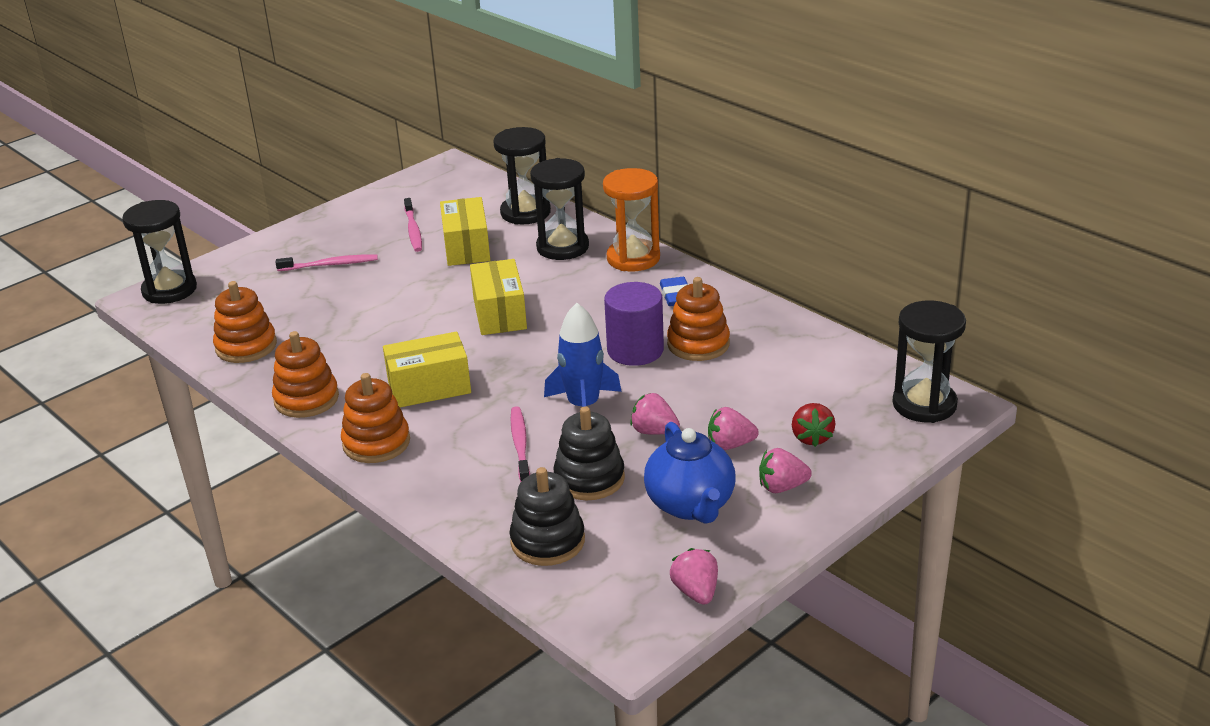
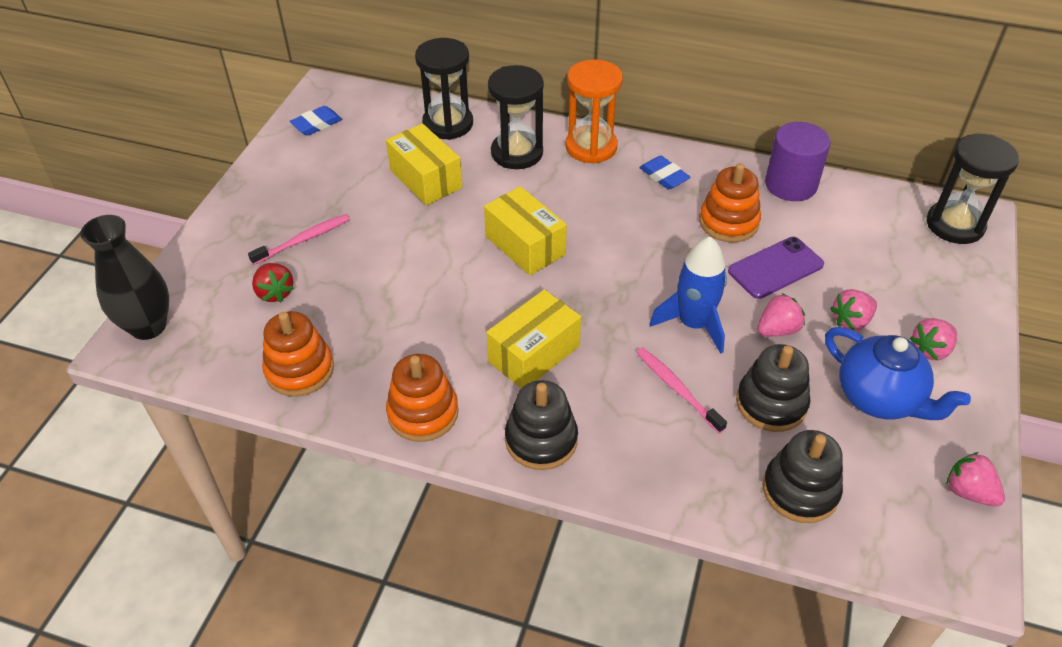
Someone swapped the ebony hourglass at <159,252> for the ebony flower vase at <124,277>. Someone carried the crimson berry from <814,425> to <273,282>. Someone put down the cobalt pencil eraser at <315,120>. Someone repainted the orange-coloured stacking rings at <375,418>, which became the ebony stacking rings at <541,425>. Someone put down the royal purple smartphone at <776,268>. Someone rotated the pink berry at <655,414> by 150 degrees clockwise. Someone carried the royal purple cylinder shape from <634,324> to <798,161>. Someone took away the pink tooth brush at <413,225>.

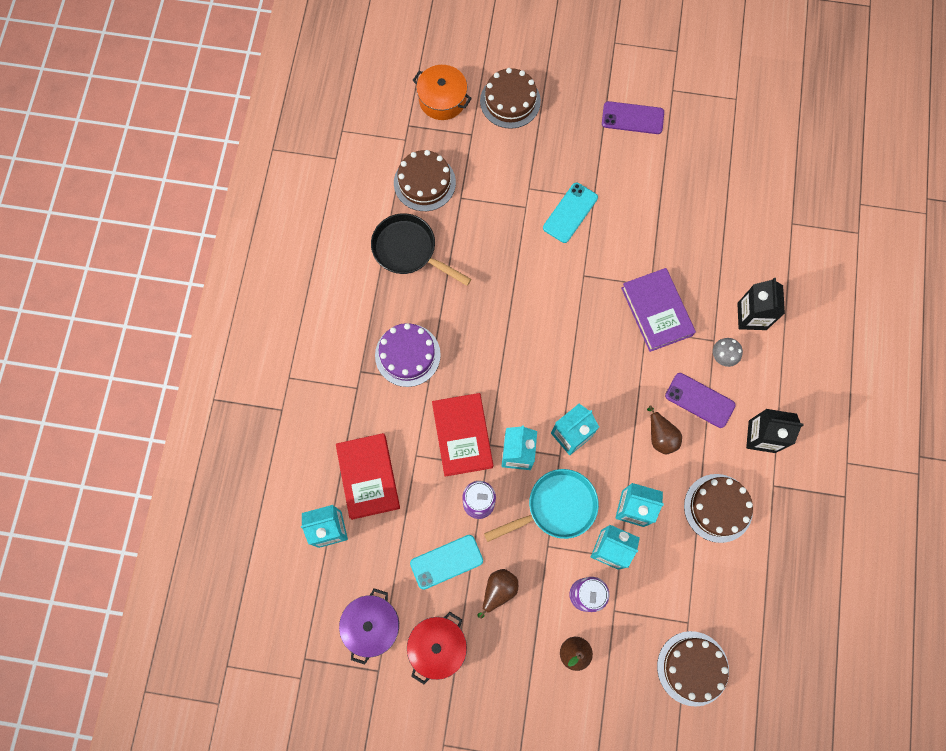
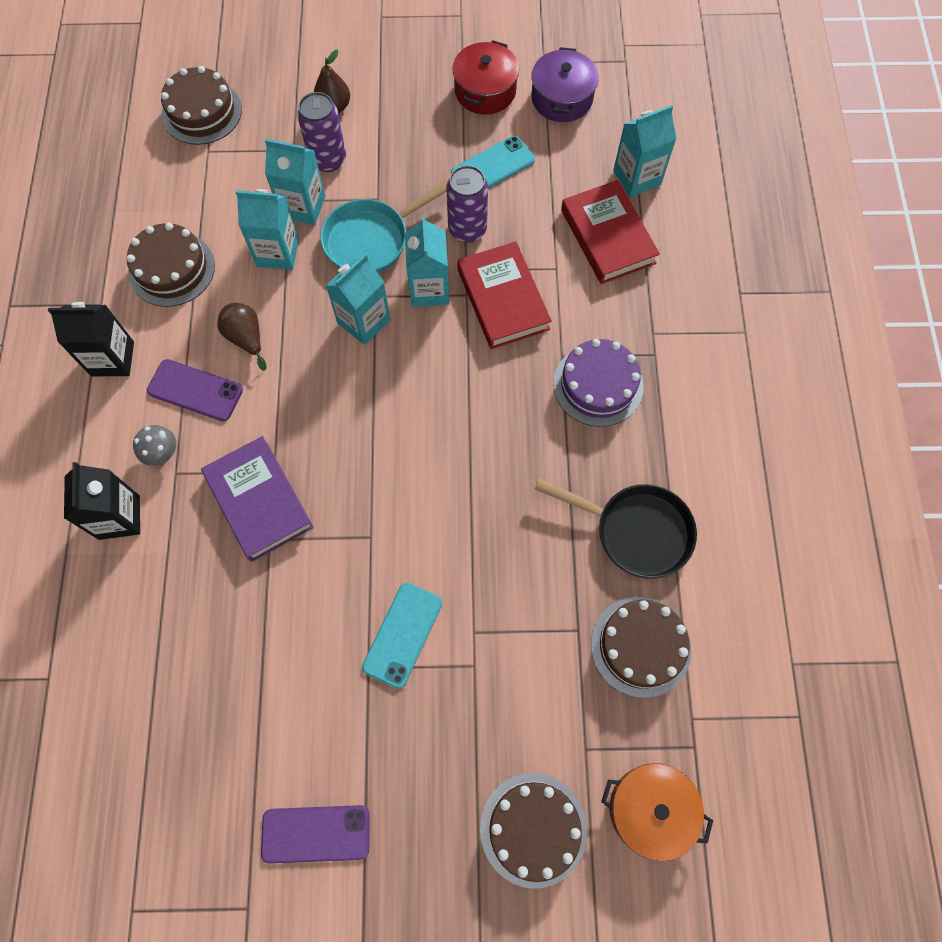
Someone took away the russet pear fruit at <497,594>.

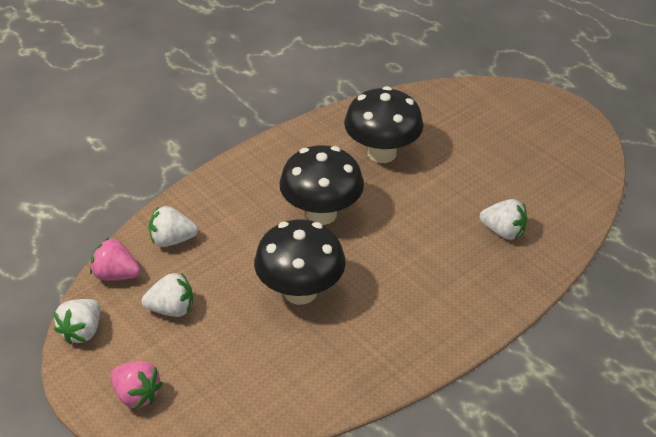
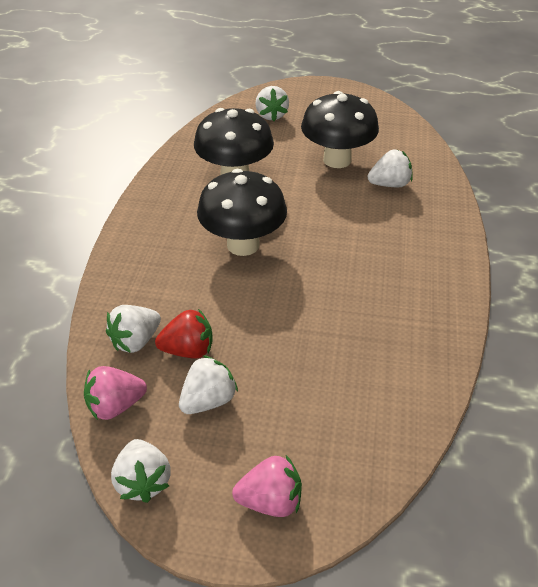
Someone put down the crimson berry at <184,334>. Someone put down the pure white berry at <272,103>. Someone carried the ebony mushroom from <300,262> to <340,129>.

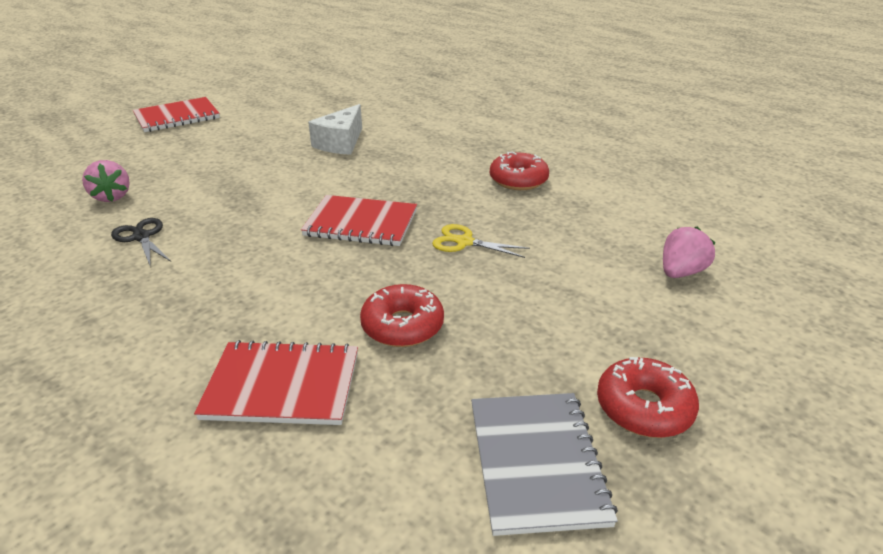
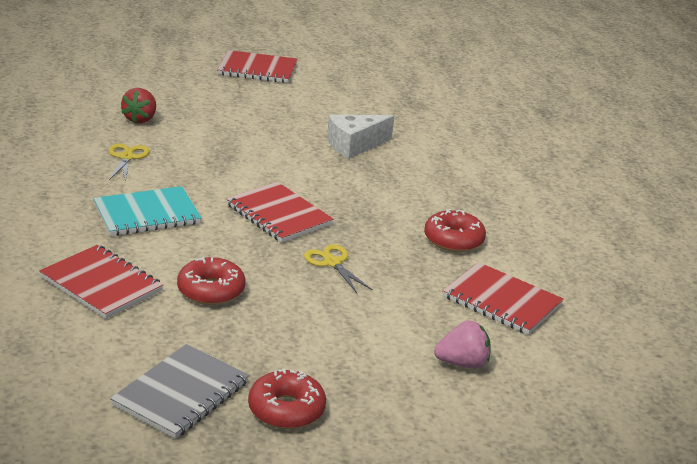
Someone put down the aqua exercise book at <148,211>. Someone repainted the ebony scissors at <141,243>, which became the golden scissors at <129,162>. Someone repainted the pink berry at <106,181>, which became the crimson berry at <138,105>. Someone put down the crimson exercise book at <503,298>.

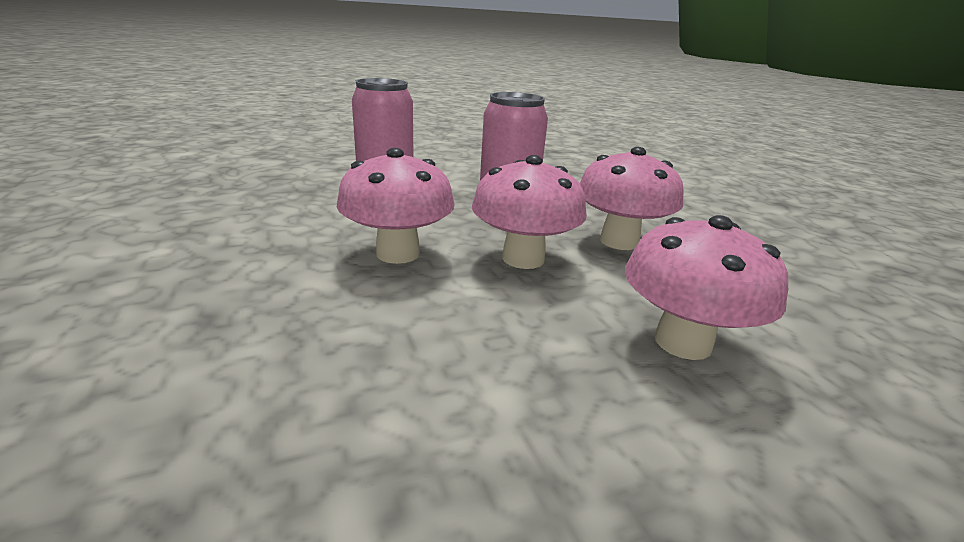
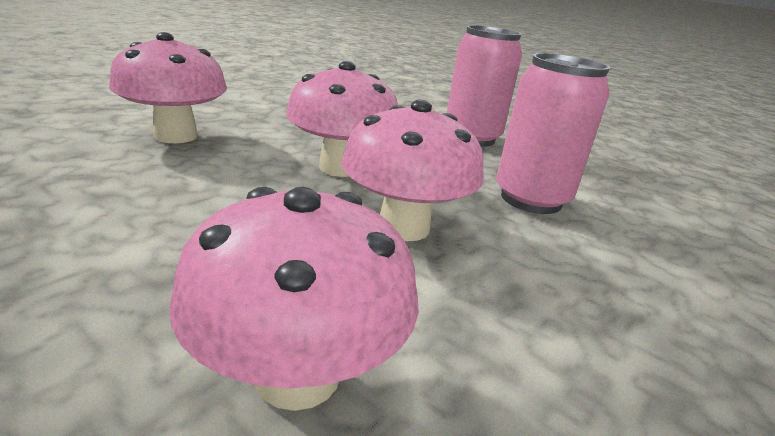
Someone carried the pink mushroom from <632,198> to <168,87>.

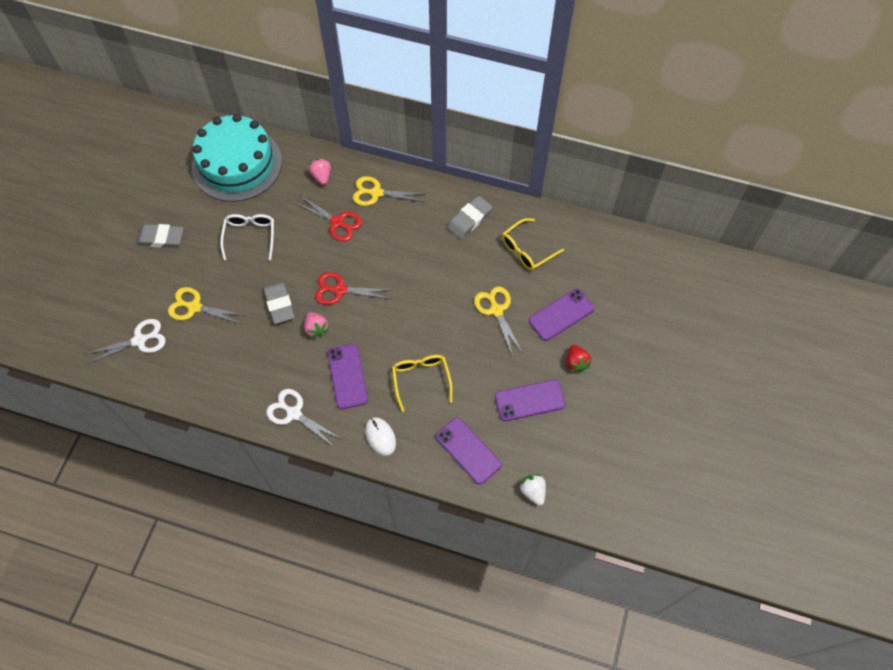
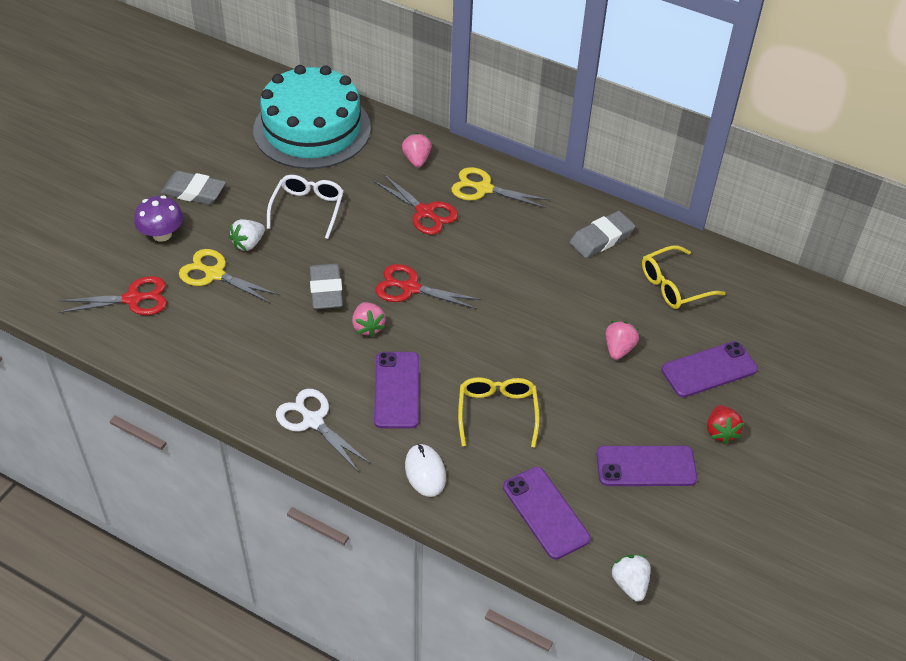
Someone repainted the pure white scissors at <125,341>, which became the crimson scissors at <112,295>. Someone put down the royal purple mushroom at <158,219>. Someone put down the pure white berry at <247,235>. Someone swapped the golden scissors at <498,321> for the pink berry at <622,340>.

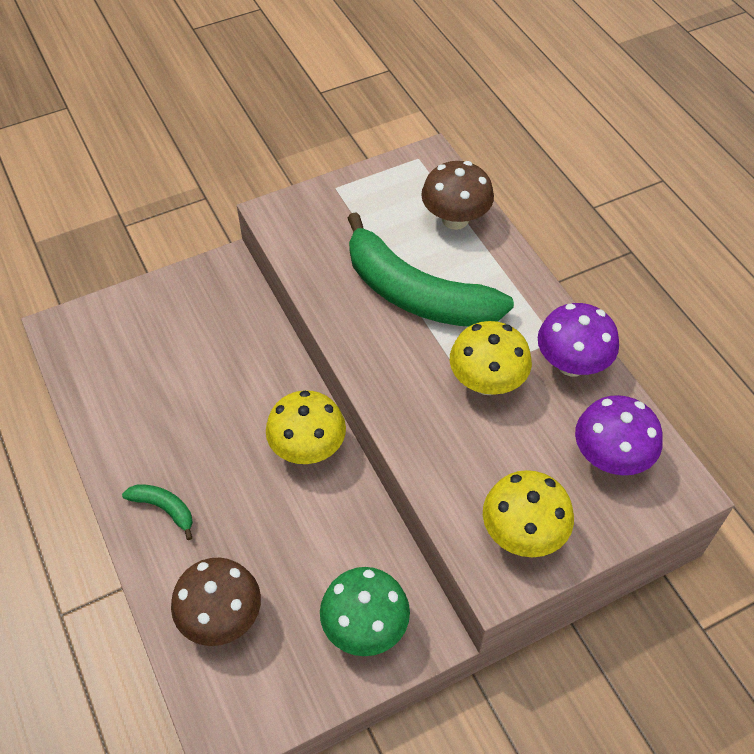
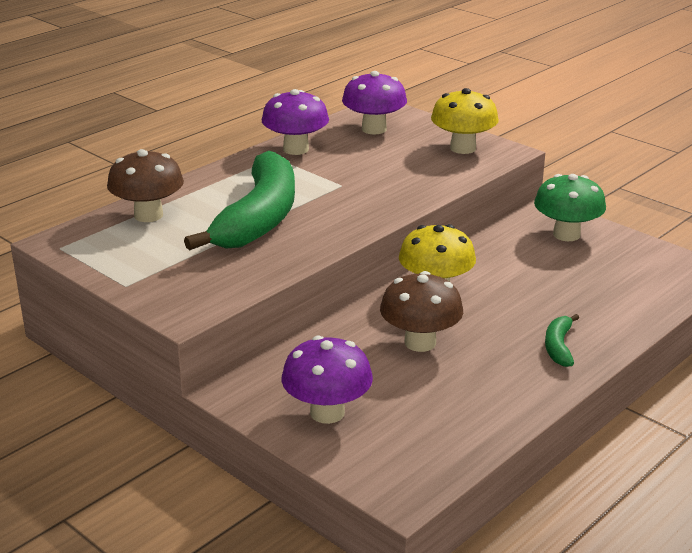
Someone put down the royal purple mushroom at <327,380>. Someone carried the russet mushroom from <216,602> to <421,311>. Someone took away the golden mushroom at <491,358>.

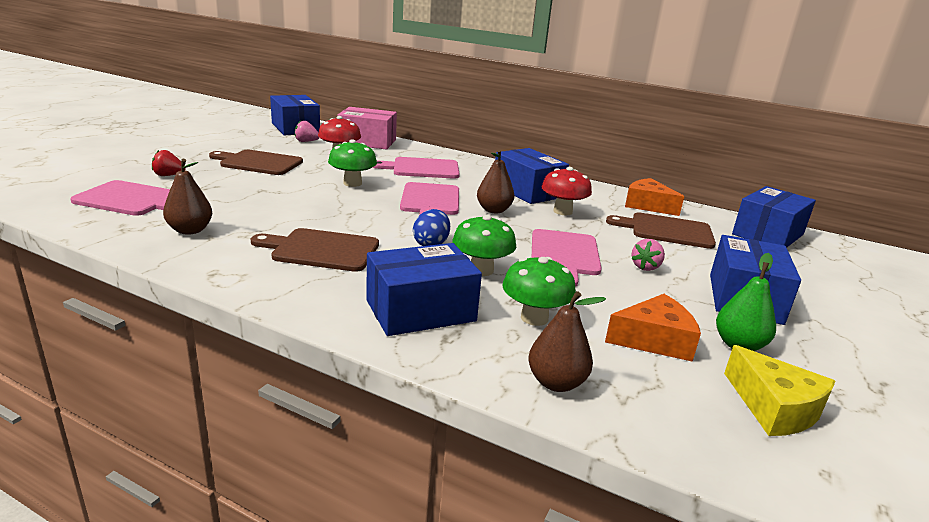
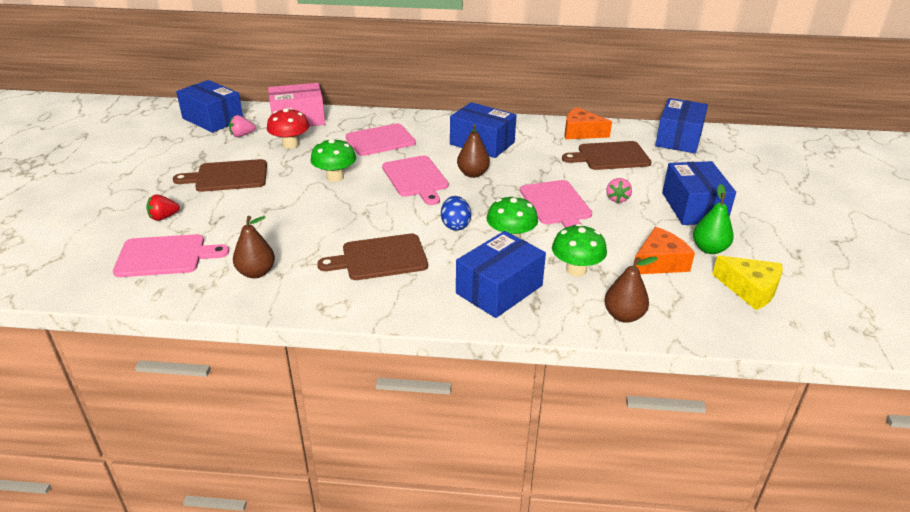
Someone took away the crimson mushroom at <566,191>.

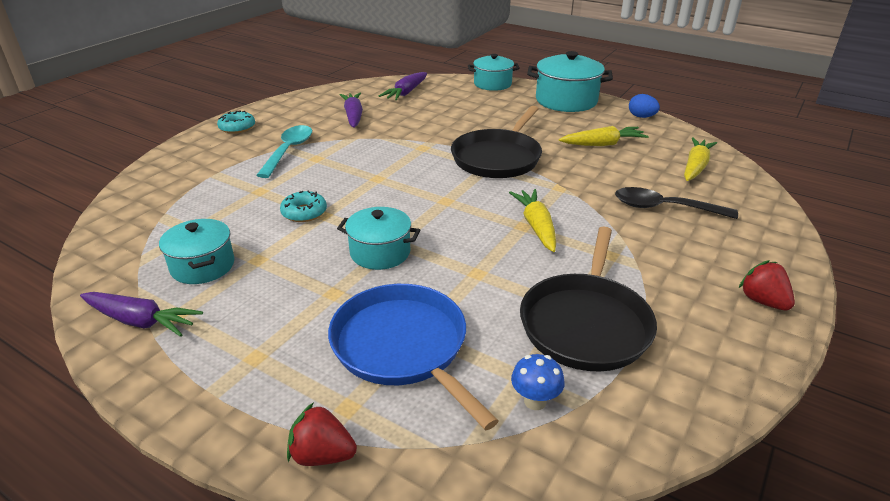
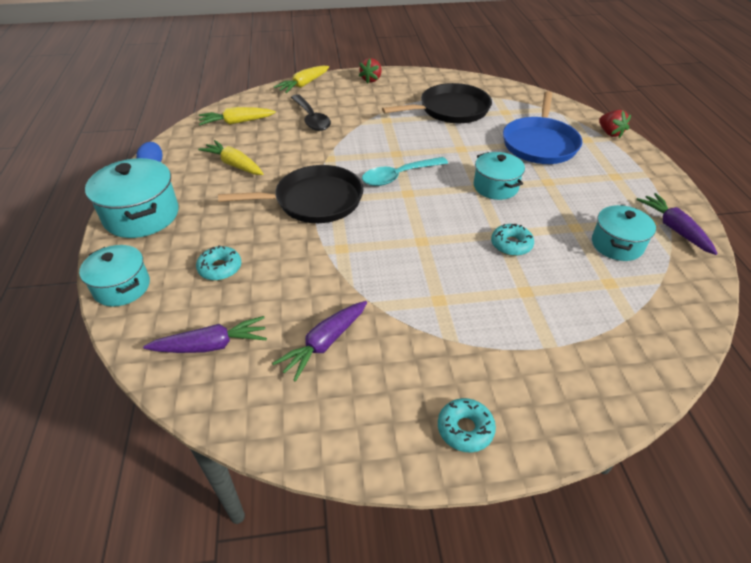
Someone put down the aqua glazed donut at <218,263>. Someone carried the golden toy carrot from <532,220> to <301,79>. Someone carried the aqua teaspoon from <284,151> to <405,171>. Someone took away the cobalt mushroom at <538,382>.

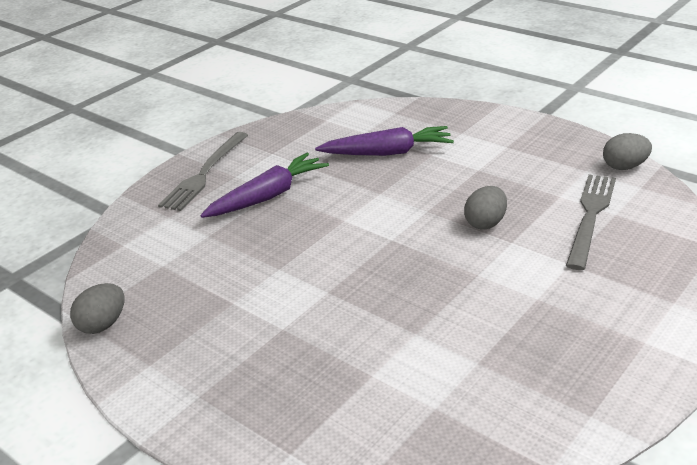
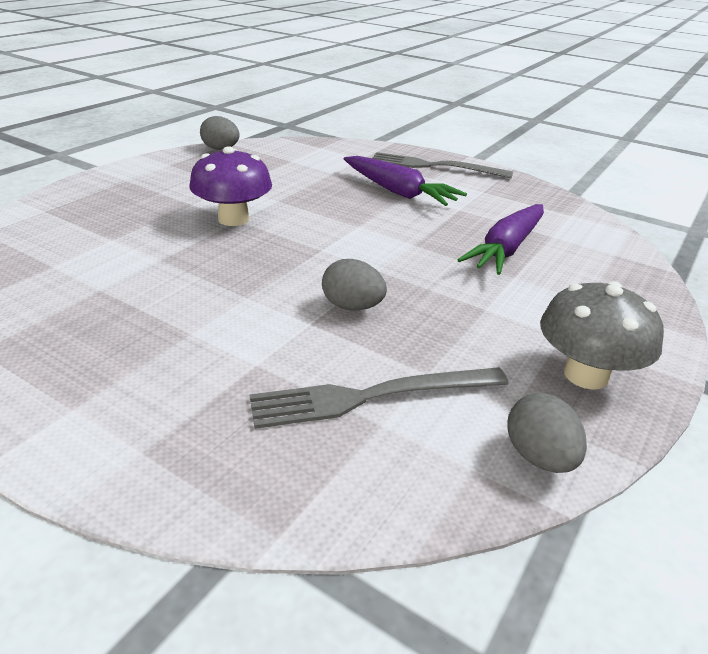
Someone put down the royal purple mushroom at <230,186>. Someone rotated the grey dinner fork at <591,222> by 150 degrees clockwise. Someone rotated the royal purple toy carrot at <384,141> by 45 degrees clockwise. Someone put down the grey mushroom at <602,335>.

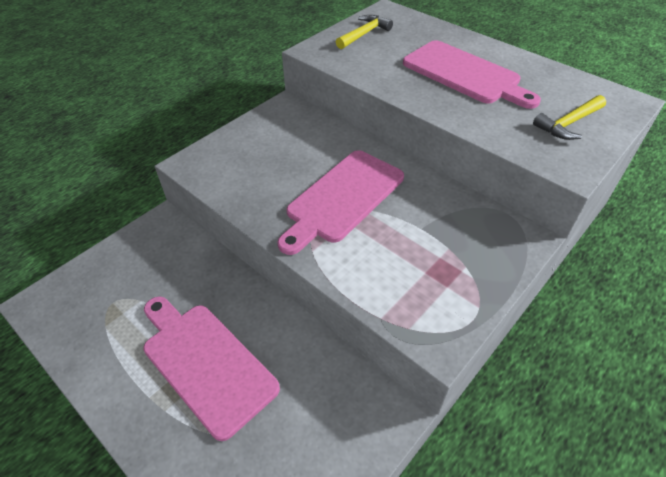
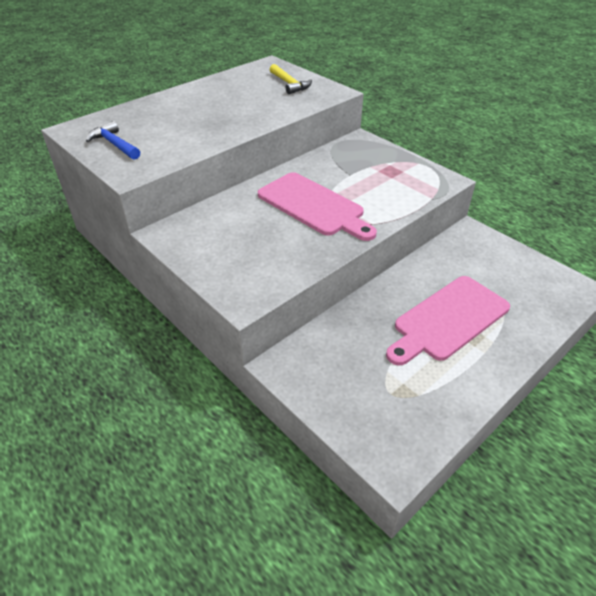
Someone repainted the golden hammer at <364,32>, which became the cobalt hammer at <113,140>. Someone took away the pink bread board at <472,74>.

